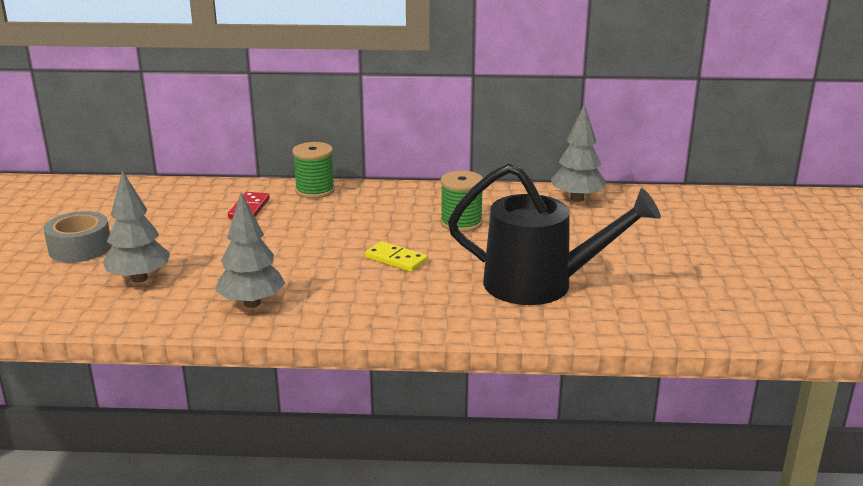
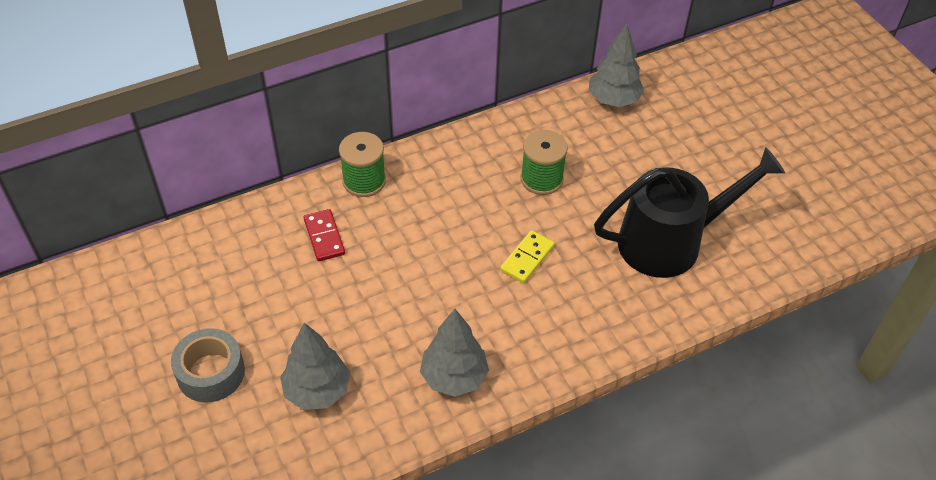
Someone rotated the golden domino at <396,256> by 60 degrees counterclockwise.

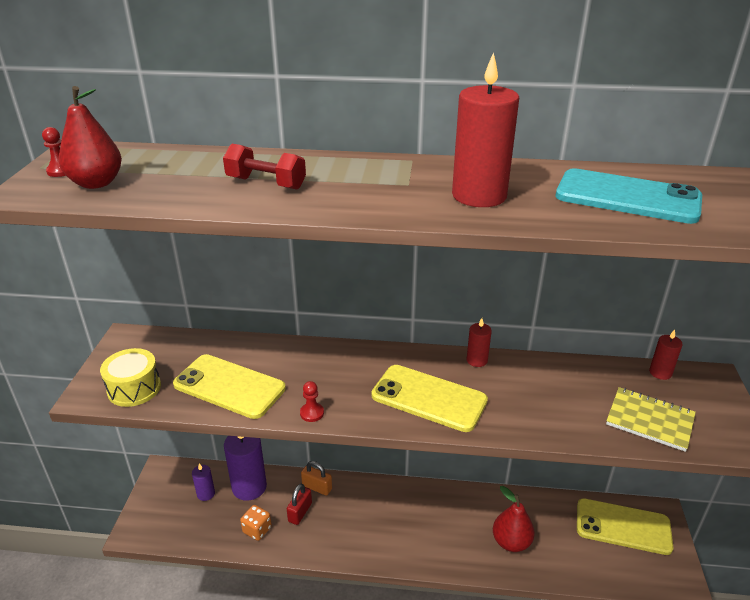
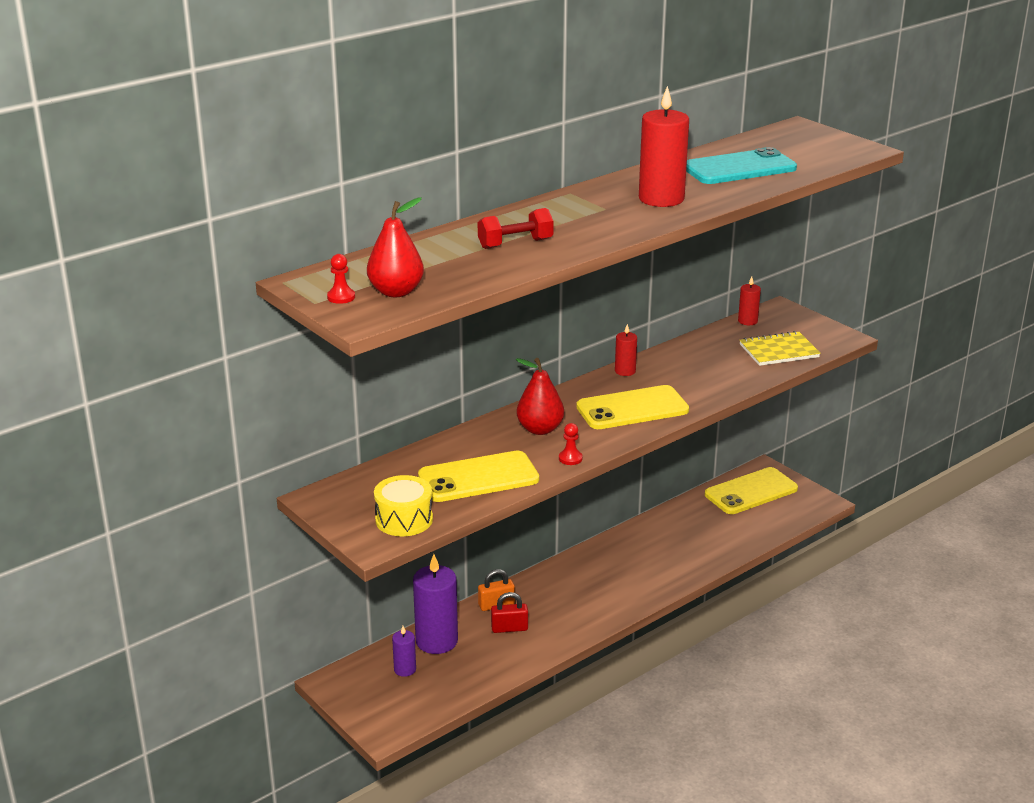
Someone rotated the crimson padlock at <299,504> by 75 degrees counterclockwise. Someone carried the crimson pear fruit from <514,519> to <540,396>. Someone took away the orange-coloured die at <256,523>.

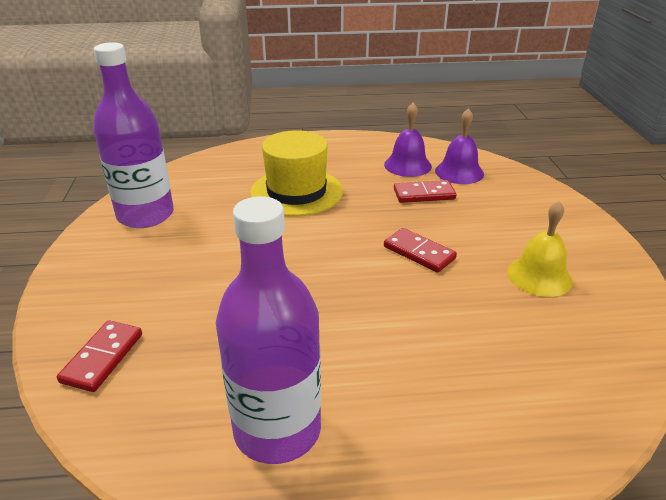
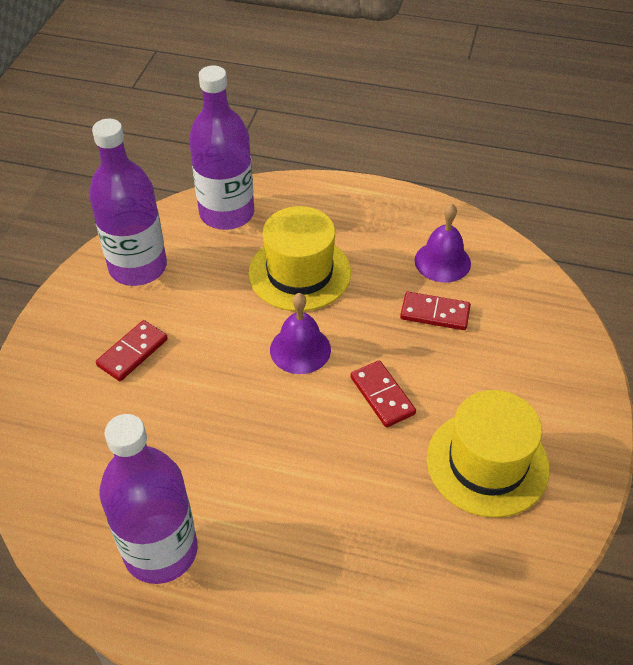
Someone carried the crimson domino from <99,356> to <132,350>. Someone put down the royal purple bottle at <221,147>. Someone carried the royal purple hand bell from <459,146> to <300,333>. Someone swapped the golden hand bell at <540,249> for the golden tall hat at <488,454>.

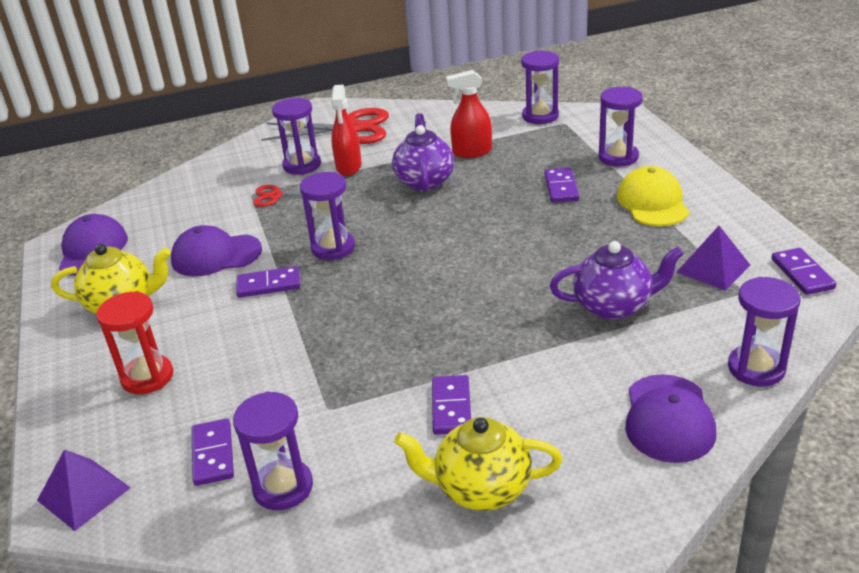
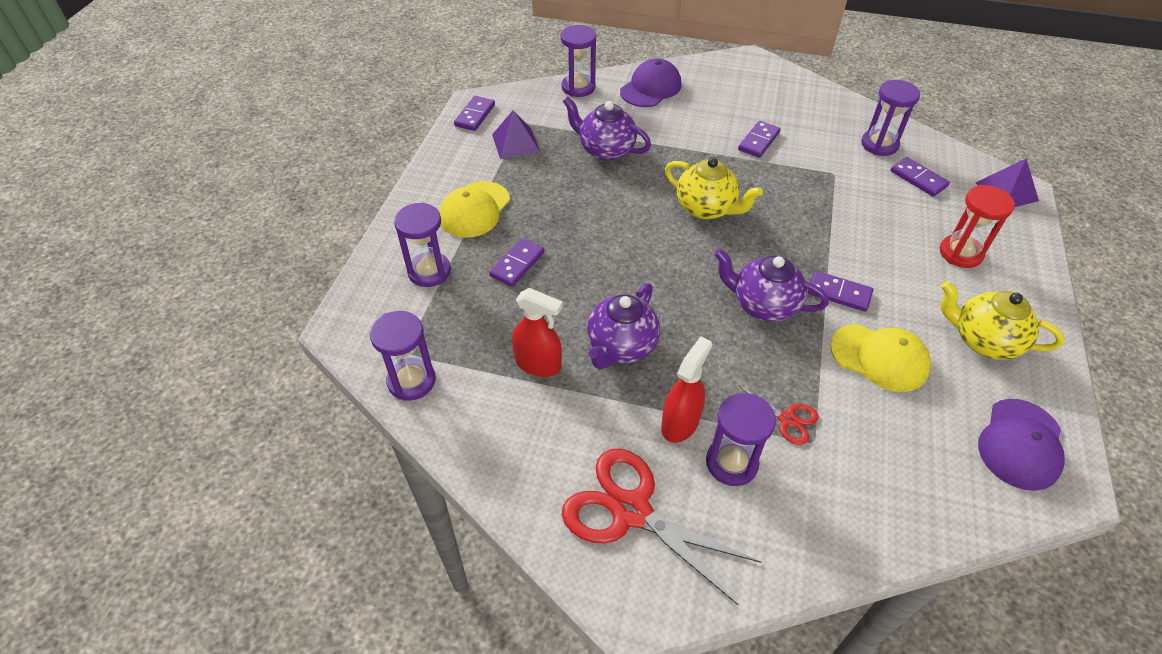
Someone carried the golden tea pot from <478,464> to <714,188>. Someone swapped the royal purple hourglass at <327,216> for the royal purple tea pot at <771,285>. Someone repainted the royal purple cap at <216,251>, which became the golden cap at <880,358>. Someone rotated the royal purple domino at <213,452> by 60 degrees counterclockwise.

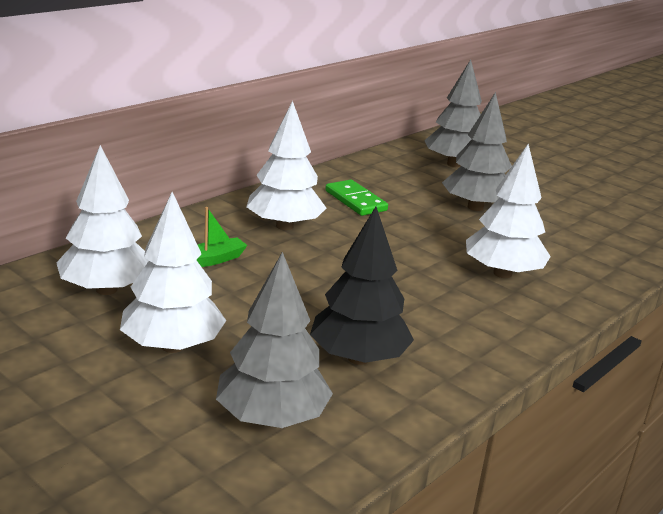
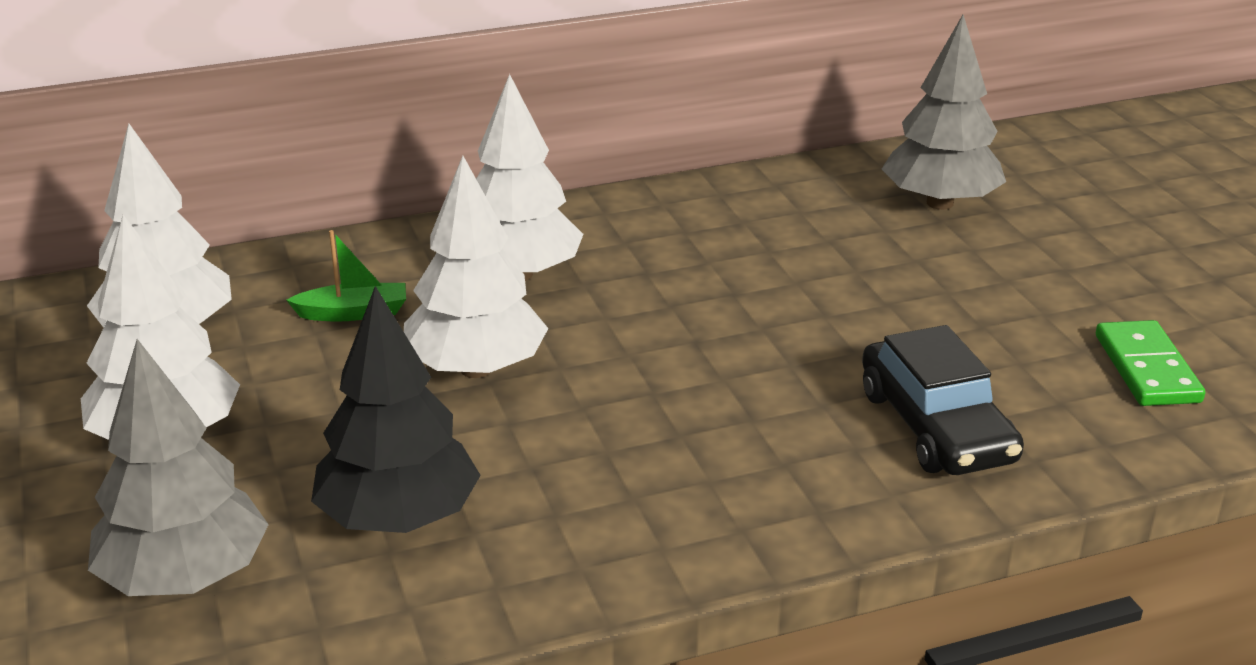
Someone carried the pure white tree from <508,211> to <476,267>. Someone put down the ebony automobile at <943,400>. Someone carried the emerald domino from <356,198> to <1150,363>. Someone took away the grey tree at <477,151>.

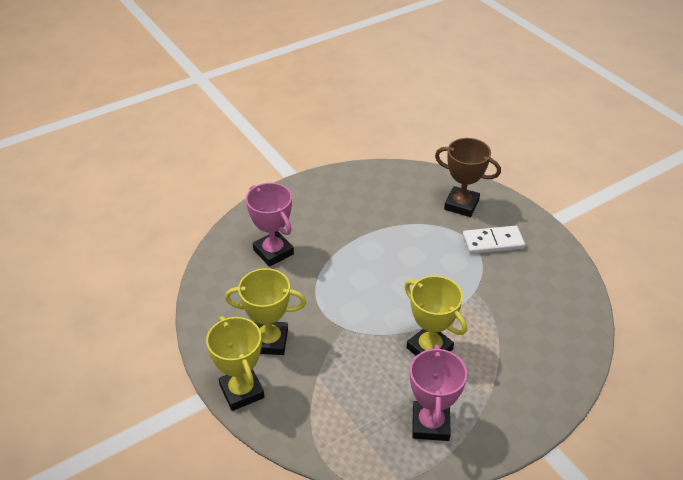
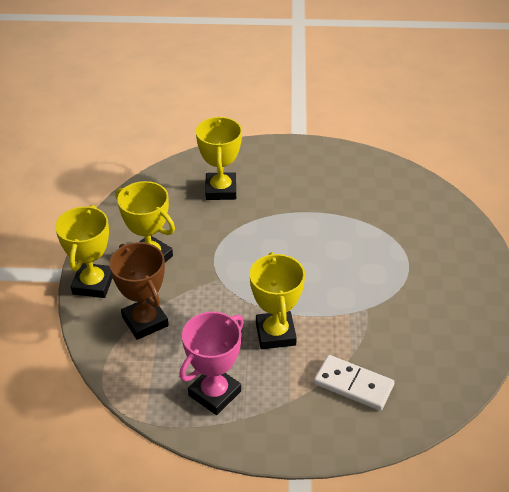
Someone carried the russet prize cup from <468,177> to <139,291>. Someone repainted the pink prize cup at <270,225>, which became the golden prize cup at <219,158>. Someone carried the pure white domino from <493,240> to <354,383>.

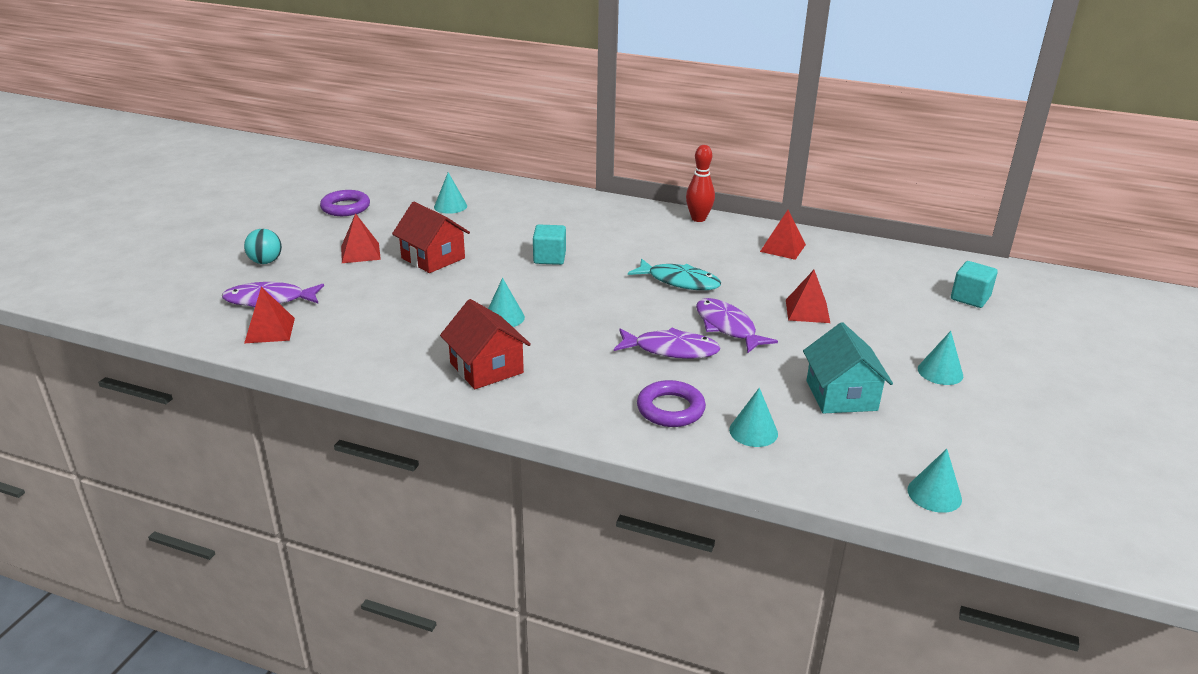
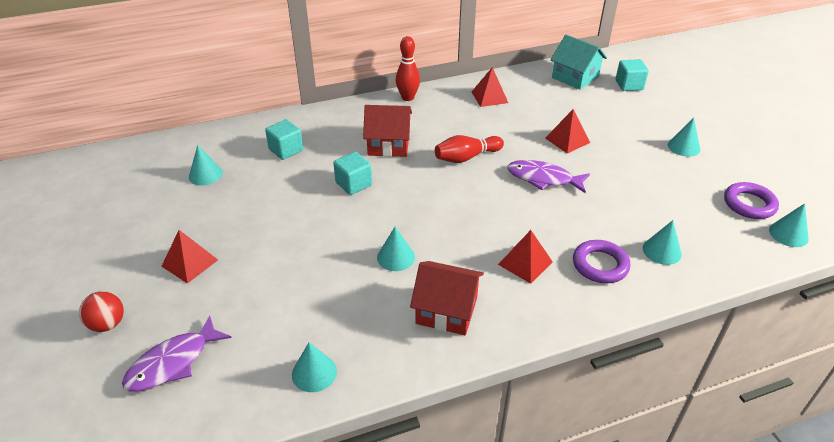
Someone repainted the aqua ball at <263,246>, which became the crimson ball at <101,311>. Someone put down the aqua solid cube at <284,139>. Someone put down the aqua solid cone at <314,367>. Someone carried the crimson house from <431,237> to <387,131>. Someone swapped the aqua toy fish at <674,274> for the crimson bowling pin at <469,149>. Someone carried the crimson pyramid shape from <269,315> to <525,257>. Someone carried the aqua house from <848,368> to <578,62>. Someone carried the royal purple ring from <345,203> to <751,200>. Someone took away the royal purple toy fish at <667,343>.

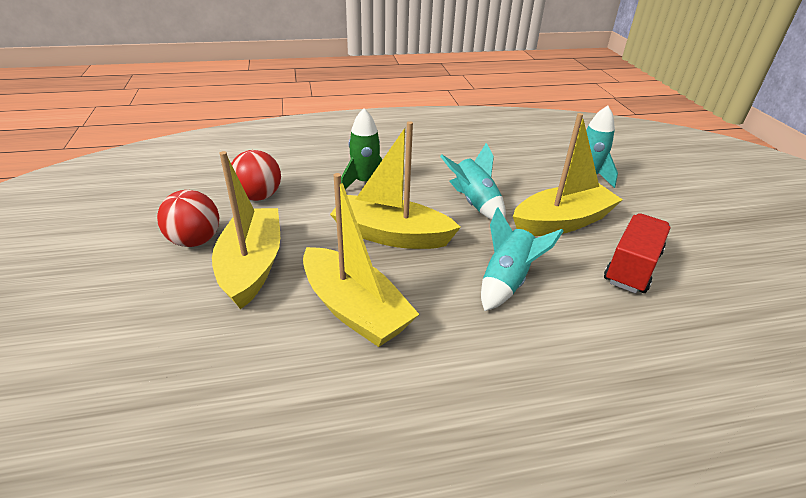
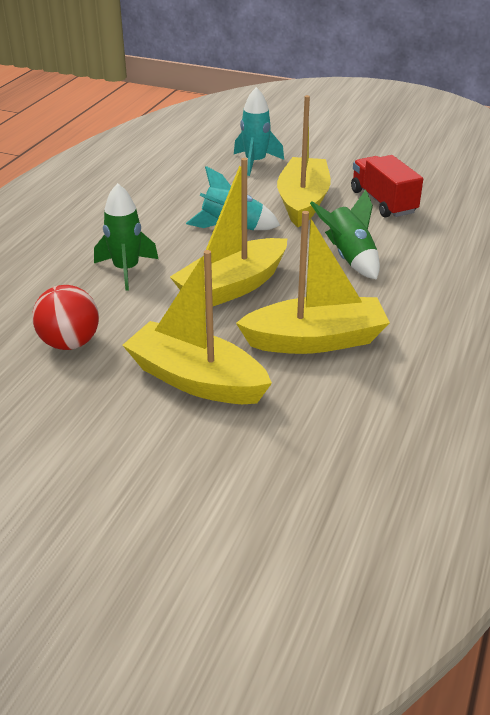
Someone repainted the aqua spaceship at <522,259>, which became the emerald spaceship at <345,235>. Someone took away the crimson ball at <188,218>.

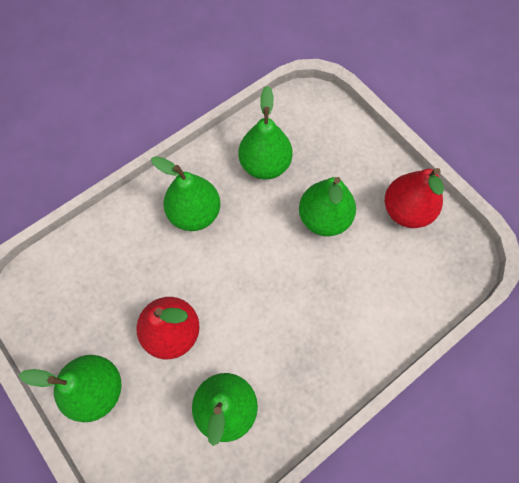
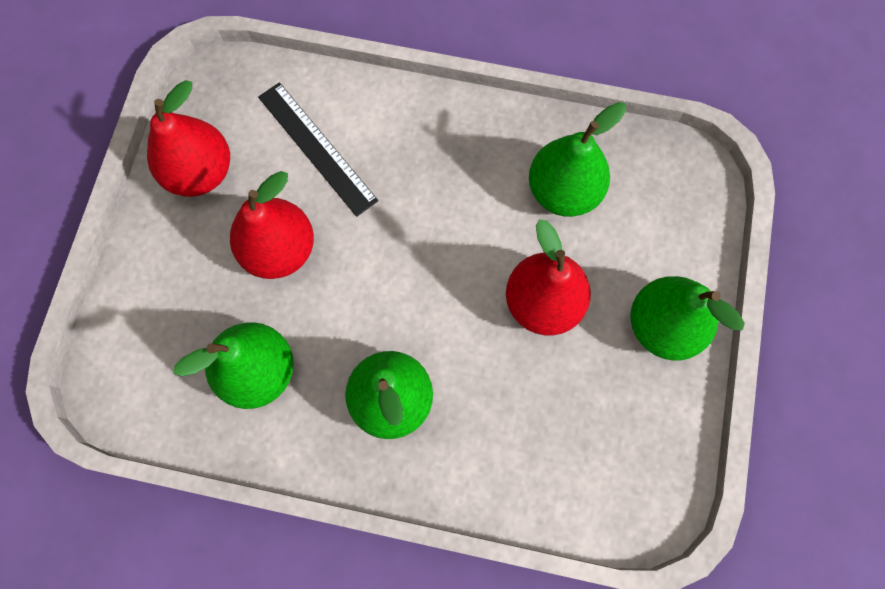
Someone repainted the emerald pear fruit at <327,206>, which became the crimson pear fruit at <272,225>. Someone put down the ebony straightedge at <318,149>.

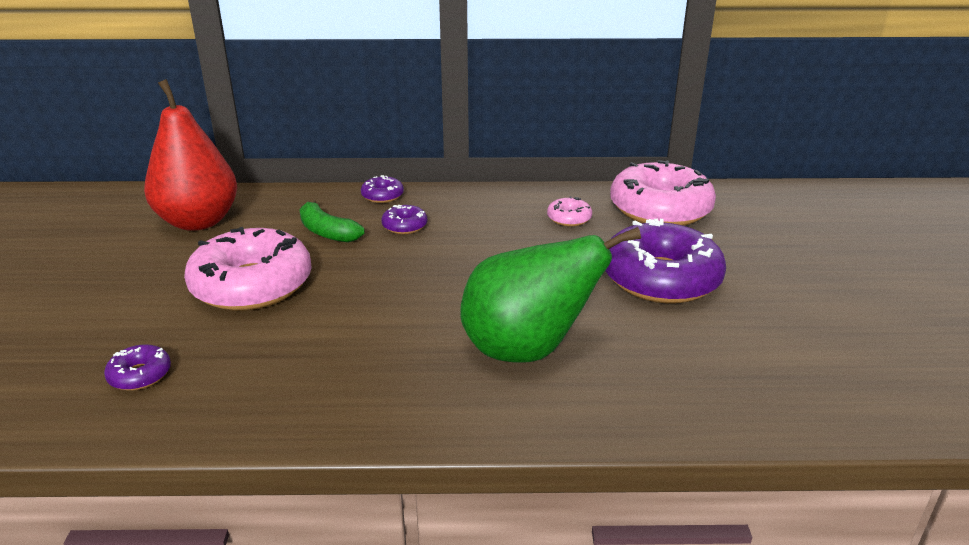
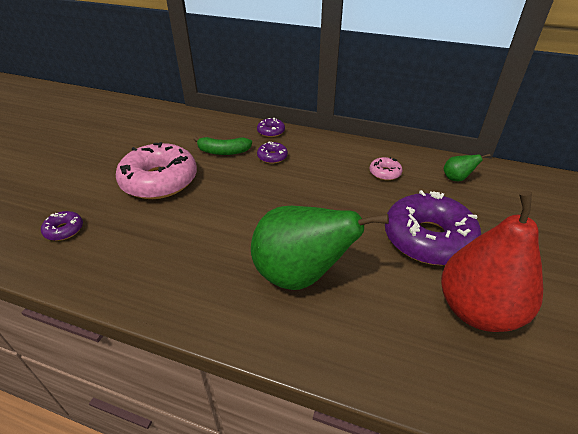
Someone rotated the emerald banana fruit at <332,220> by 60 degrees counterclockwise. Someone carried the crimson pear fruit from <190,155> to <492,261>. Someone swapped the pink glazed donut at <663,193> for the emerald pear fruit at <467,167>.

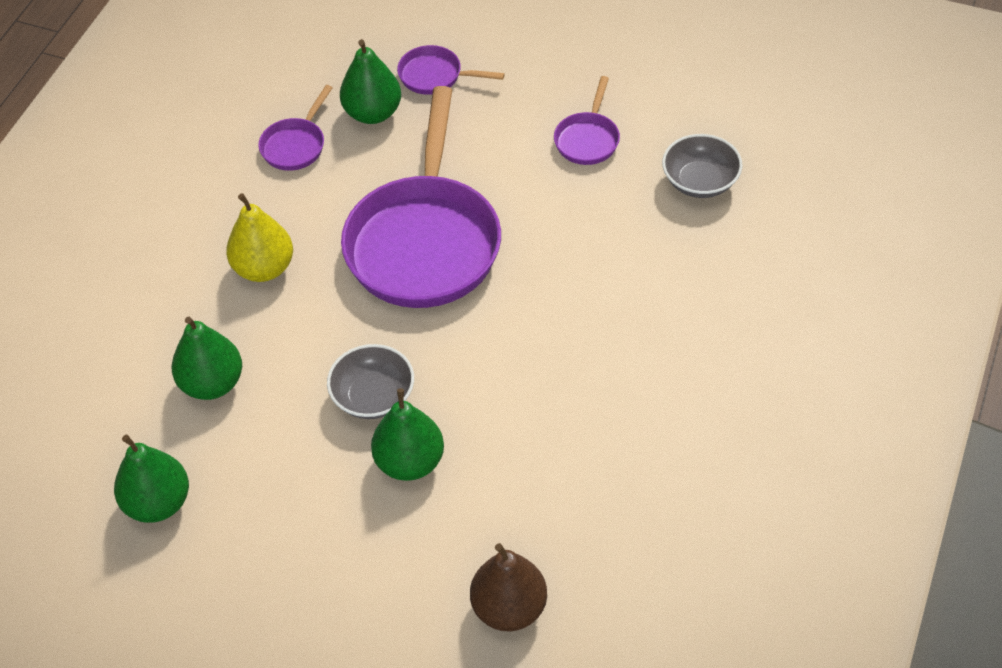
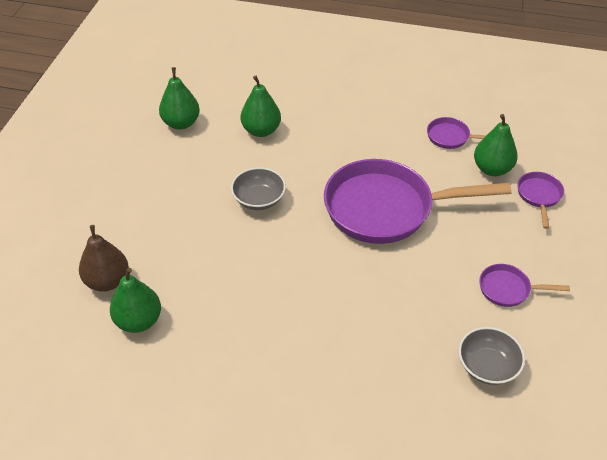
Someone carried the emerald pear fruit from <407,434> to <135,300>. Someone took away the golden pear fruit at <259,237>.

